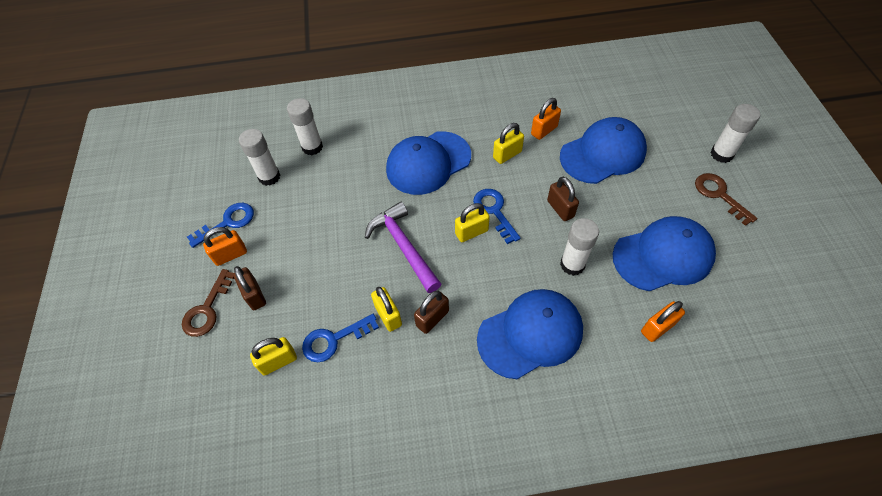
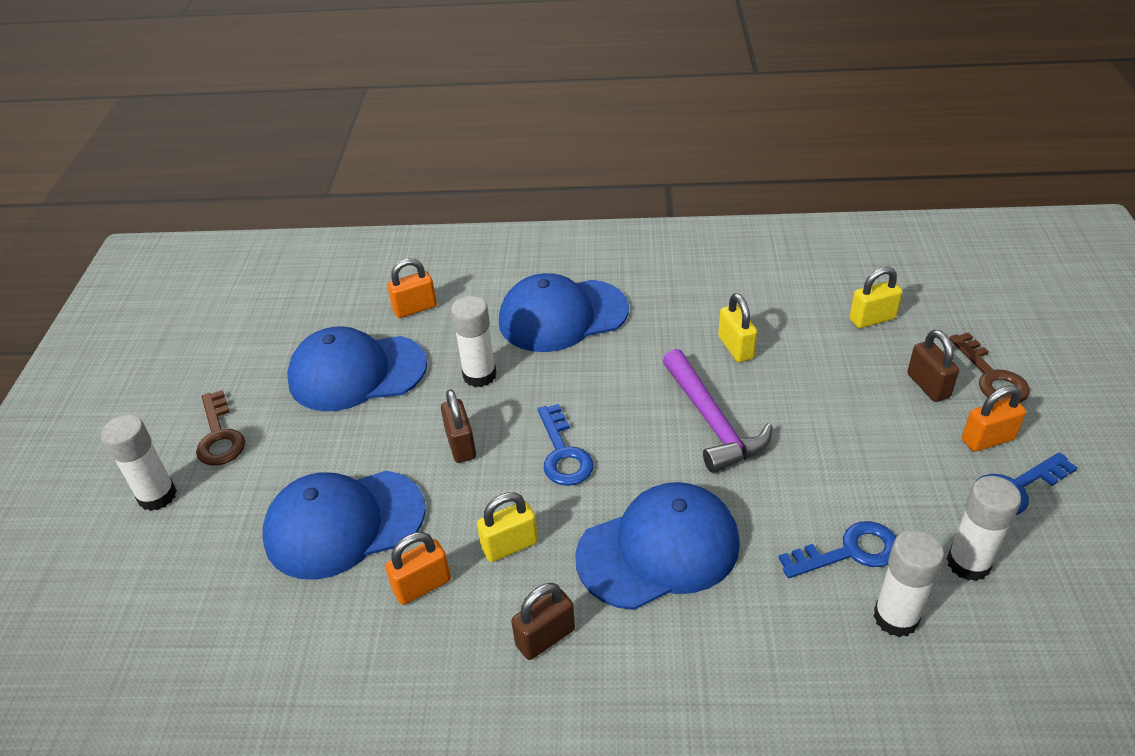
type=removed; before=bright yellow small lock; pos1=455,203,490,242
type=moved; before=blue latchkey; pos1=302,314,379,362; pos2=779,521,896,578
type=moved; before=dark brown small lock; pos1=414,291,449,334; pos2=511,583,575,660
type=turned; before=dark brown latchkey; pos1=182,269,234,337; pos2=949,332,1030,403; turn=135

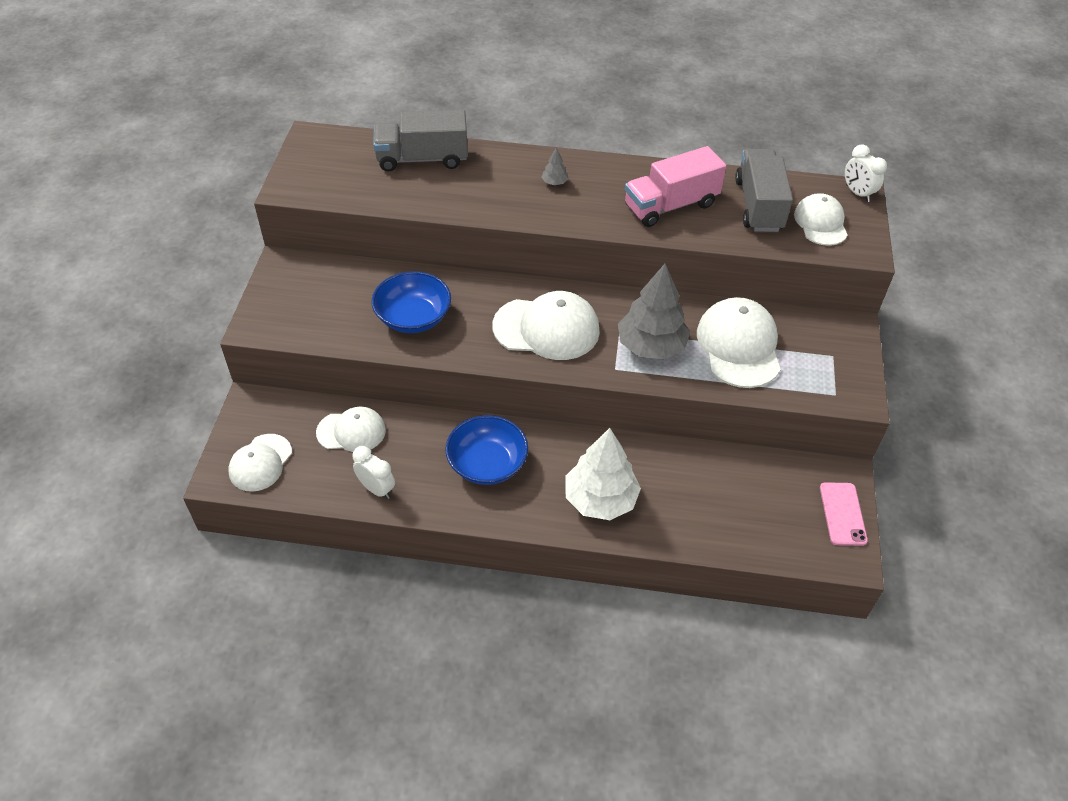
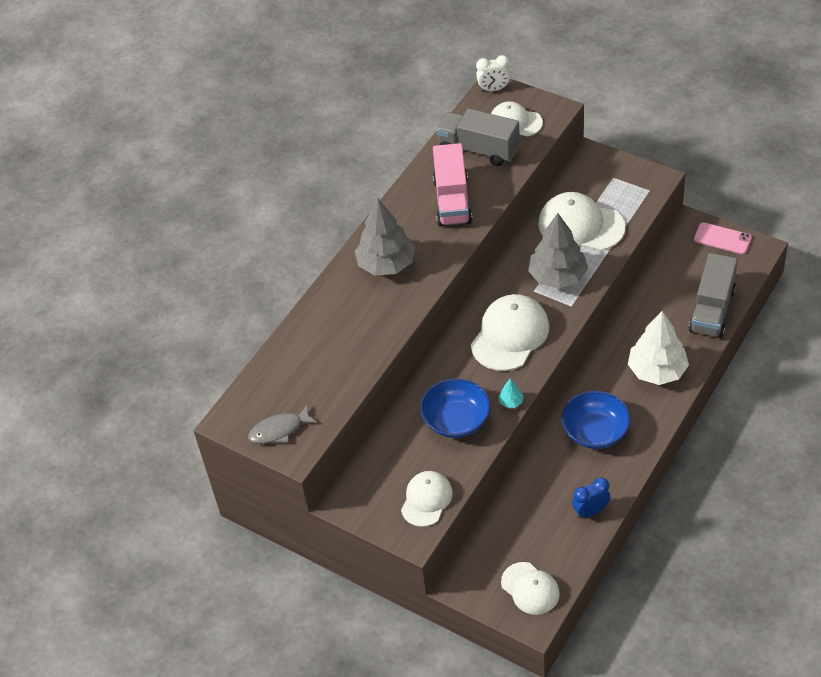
type=added; after=ash-grey fish; pos2=248,404,318,444
type=added; after=turquoise tree; pos2=498,378,524,408
type=moved; before=white baseball cap; pos1=316,407,386,452; pos2=401,471,453,527
type=moved; before=ash-grey truck; pos1=373,110,468,171; pos2=689,253,738,338
type=recoloured; before=white bedside clock; after=blue bedside clock; pos1=352,446,395,499; pos2=572,477,610,519
type=resized; before=ash-grey tree; pos1=541,148,568,185; pos2=355,198,415,276; scale=2.48

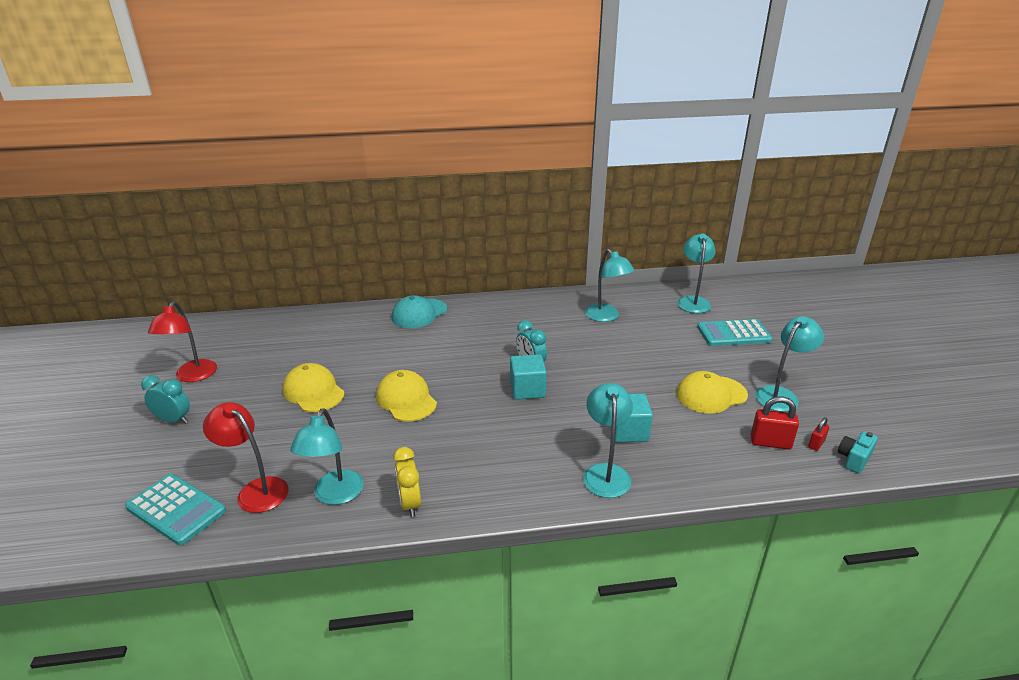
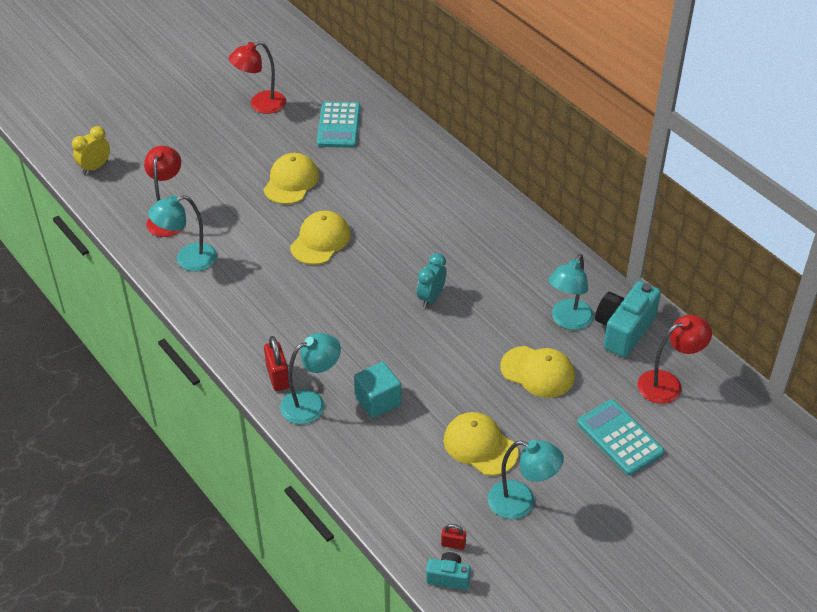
type=removed; before=turquoise bedside clock; pos1=141,375,190,424
type=removed; before=turquoise baseball cap; pos1=392,295,447,328
type=removed; before=turquoise block; pos1=510,354,547,400
type=added; after=bright yellow baseball cap; pos2=500,346,575,398
type=added; after=turquoise camera; pos2=595,281,661,358
type=moved; before=turquoise pocket calculator; pos1=125,474,226,545; pos2=317,101,360,148
type=moved; before=bright yellow bedside clock; pos1=393,447,421,517; pos2=72,126,110,174
type=moved; before=red small lock; pos1=751,396,799,450; pos2=264,336,289,391
type=recoloured; before=turquoise reading lamp; after=red reading lamp; pos1=677,234,716,313; pos2=637,315,712,404

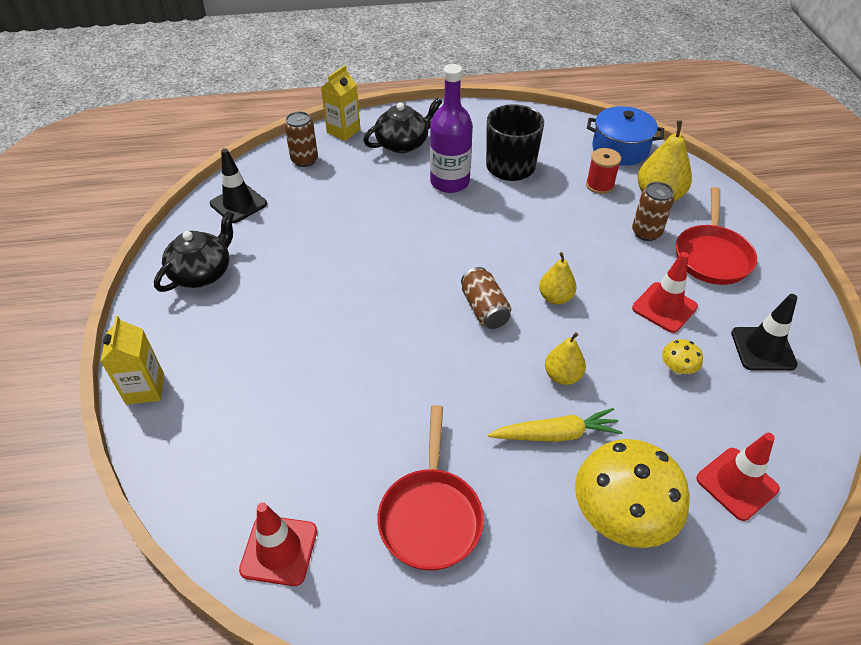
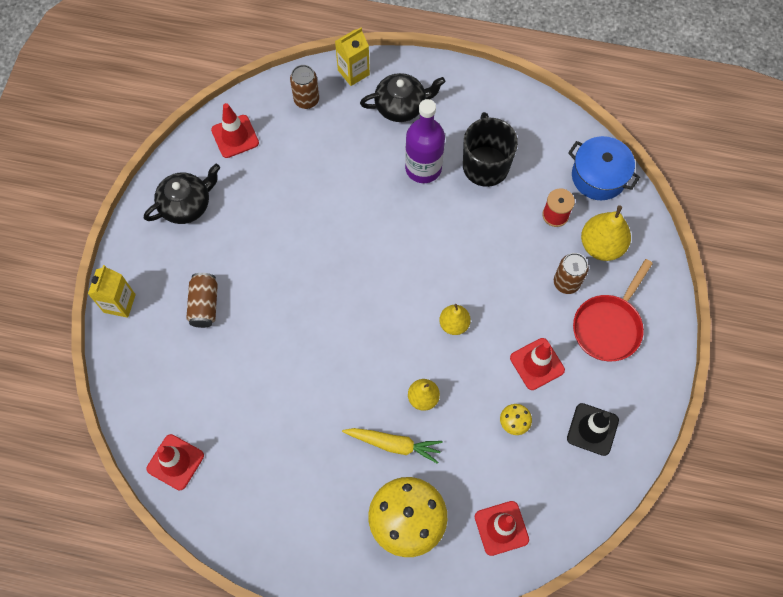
type=removed; before=red skillet; pos1=377,405,484,571
type=moved; before=dark brown tin; pos1=461,267,511,329; pos2=186,273,218,328
type=recoloured; before=ebony traffic cone; after=red traffic cone; pos1=210,149,267,223; pos2=211,103,259,158

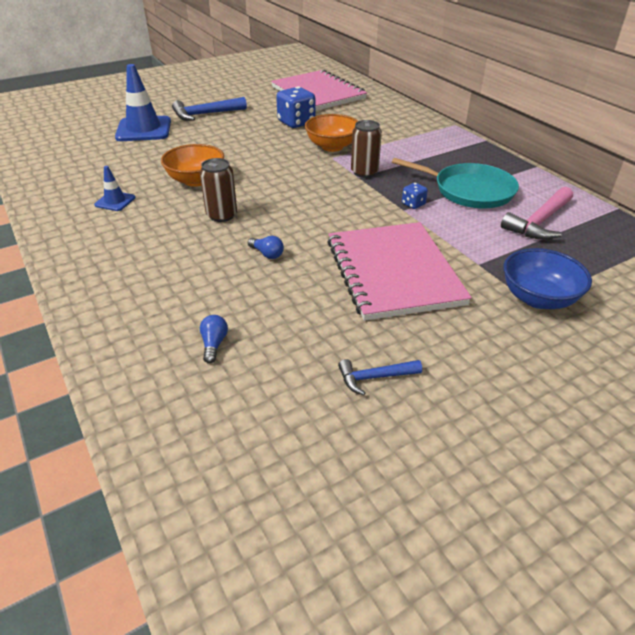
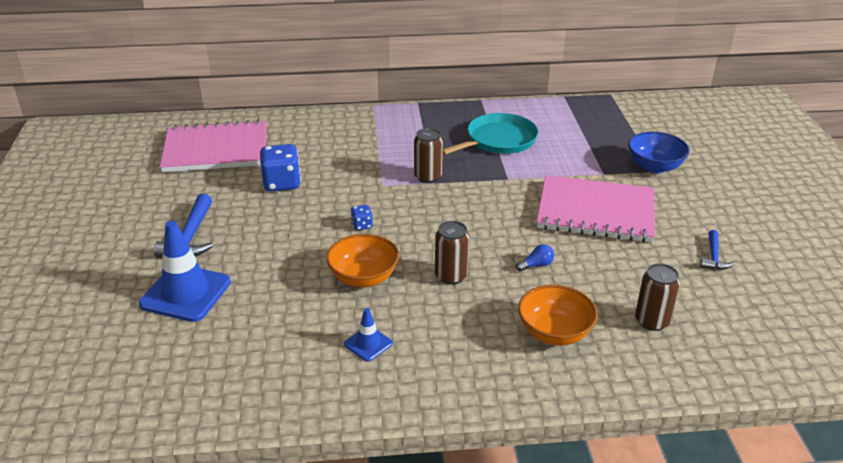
type=removed; before=pink carpenter's hammer; pos1=501,187,573,240
type=moved; before=bright orange deep dish; pos1=305,114,358,152; pos2=518,285,598,346
type=moved; before=blue game die; pos1=402,183,428,209; pos2=351,205,373,230
type=replaced; before=blue bulb; after=dark brown tin; pos1=200,315,228,364; pos2=635,263,680,331

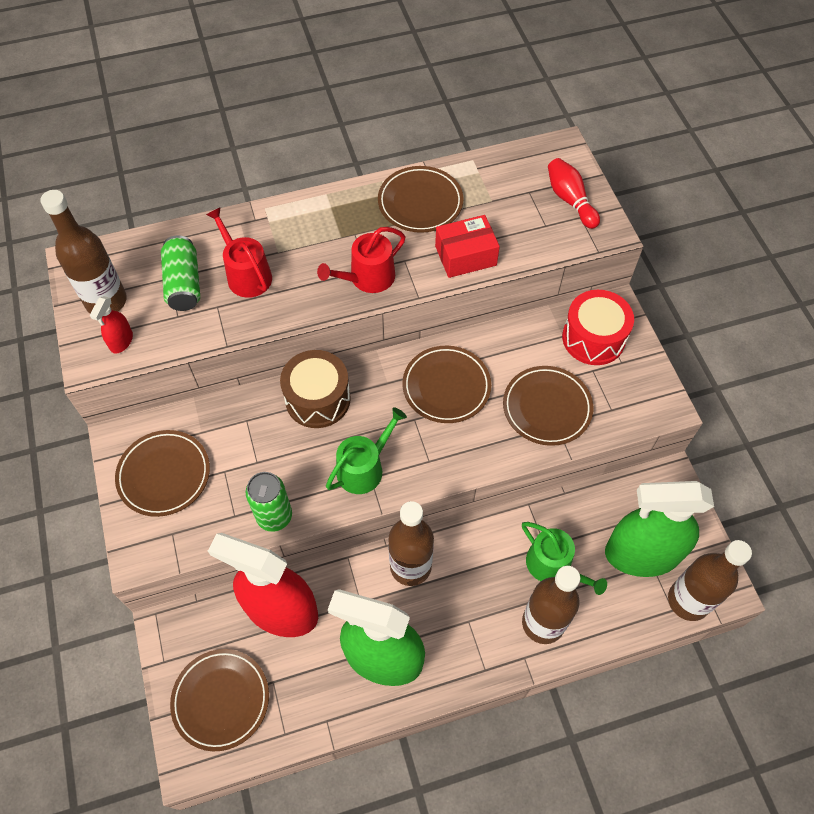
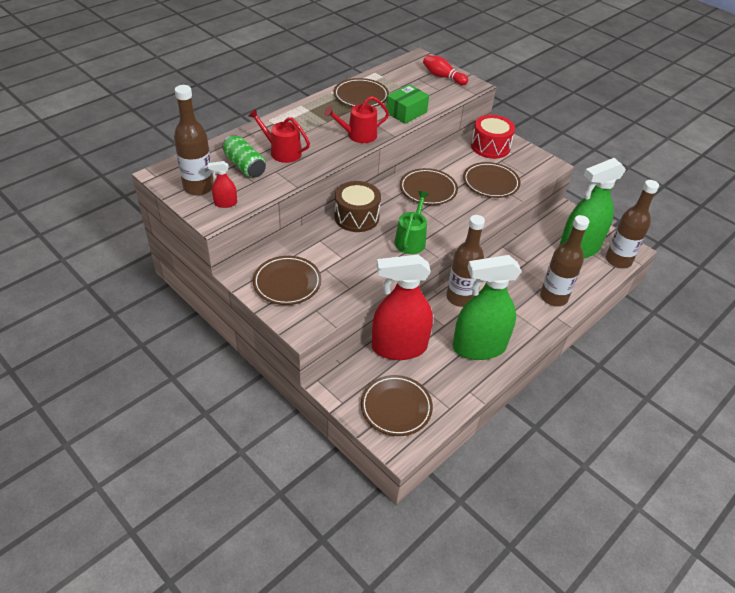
type=removed; before=leaf-green tin; pos1=246,472,292,532
type=removed; before=leaf-green sprinkling can; pos1=522,522,607,595
type=recoloured; before=red box; after=leaf-green box; pos1=435,215,500,278; pos2=386,85,429,124
type=turned; before=red spray cleaner; pos1=90,296,133,354; pos2=208,161,237,208; turn=90
type=turned; before=red sprinkling can; pos1=317,227,405,293; pos2=324,96,389,143; turn=45

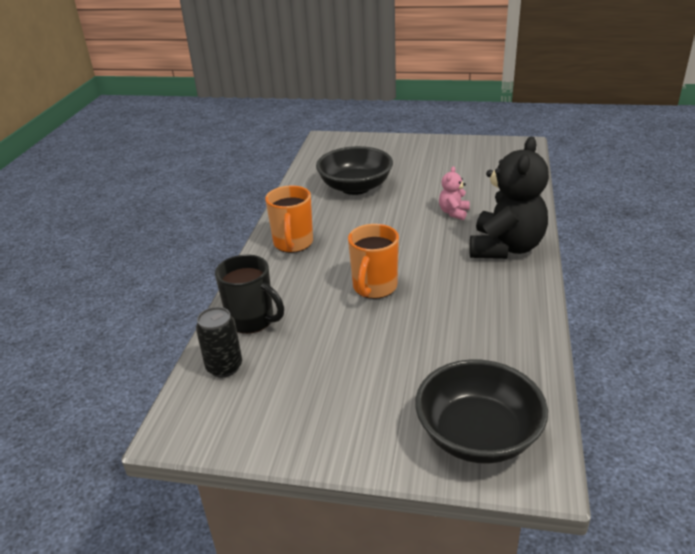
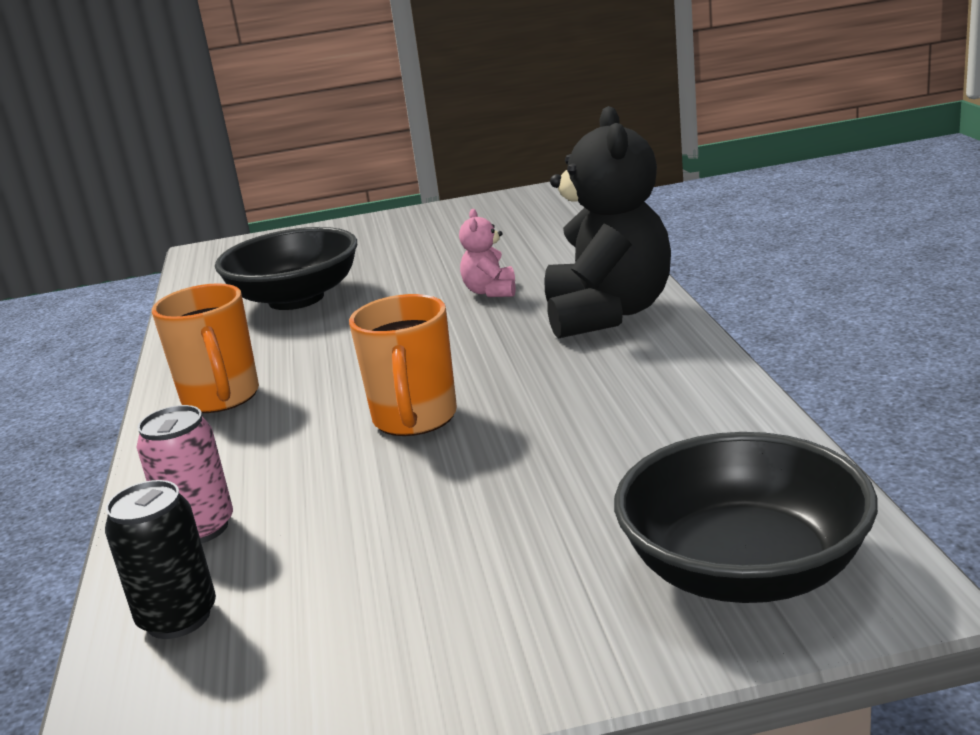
type=replaced; before=ebony mug; after=pink tin; pos1=215,254,284,334; pos2=136,405,233,543

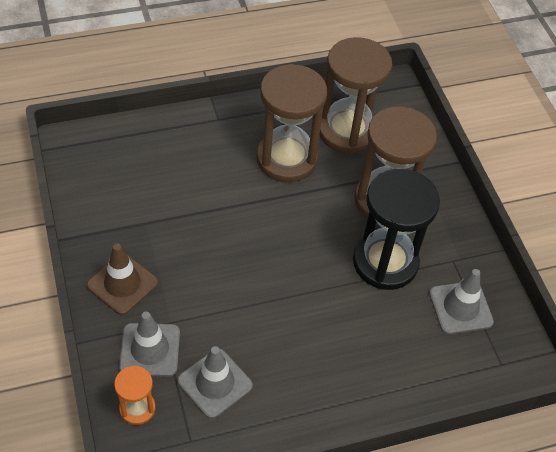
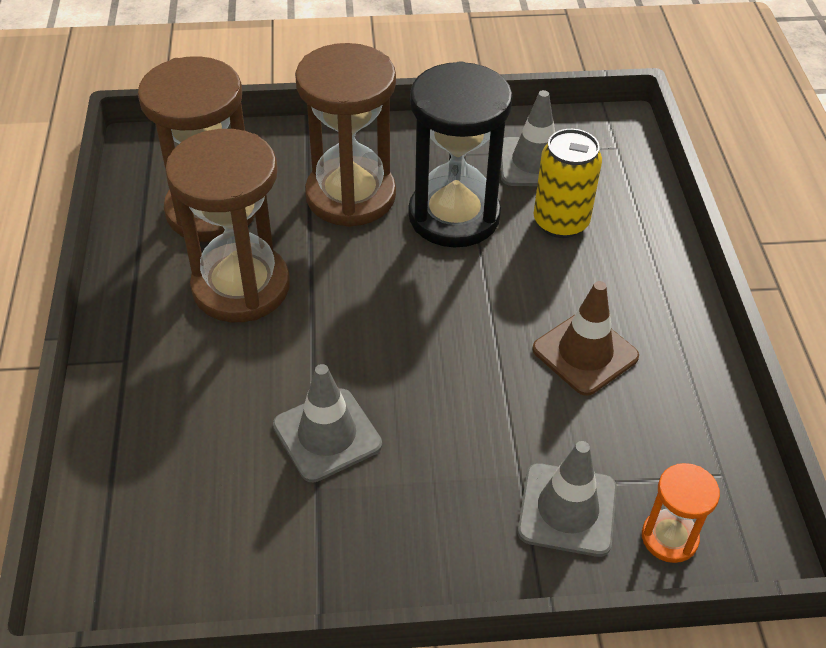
type=added; after=bright yellow tin; pos2=534,129,602,238
type=moved; before=dark brown traffic cone; pos1=87,244,158,315; pos2=532,281,639,396
type=moved; before=ash-grey traffic cone; pos1=178,346,253,419; pos2=273,364,382,482

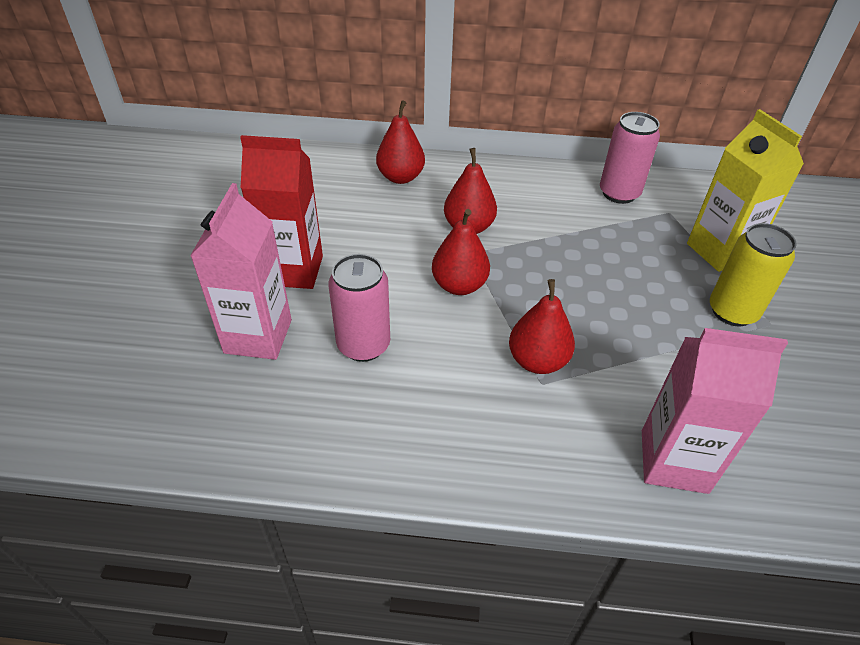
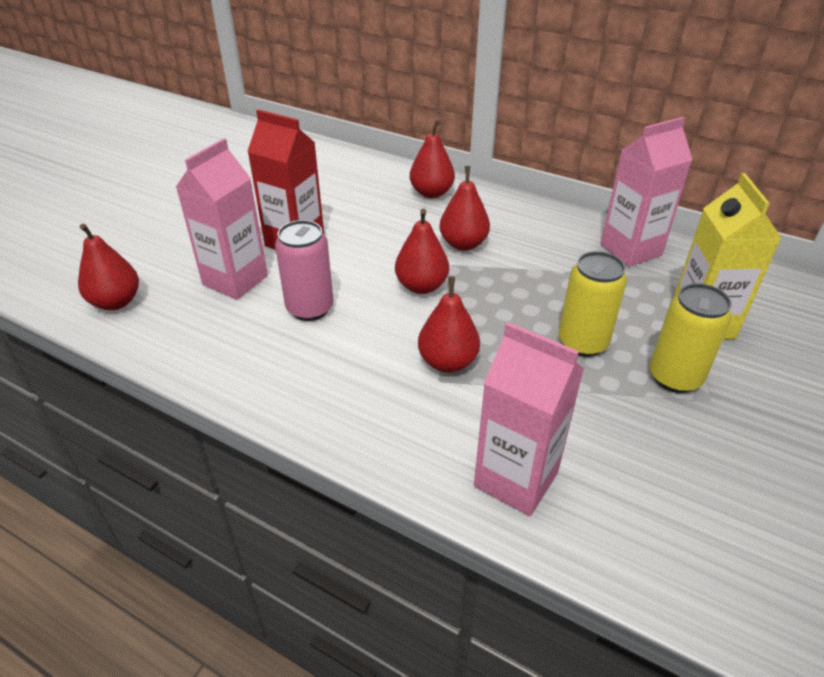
type=added; after=red pear; pos2=78,224,139,310
type=added; after=bright yellow tin; pos2=559,251,627,357
type=replaced; before=pink tin; after=pink juice carton; pos1=600,112,660,204; pos2=600,117,693,267

